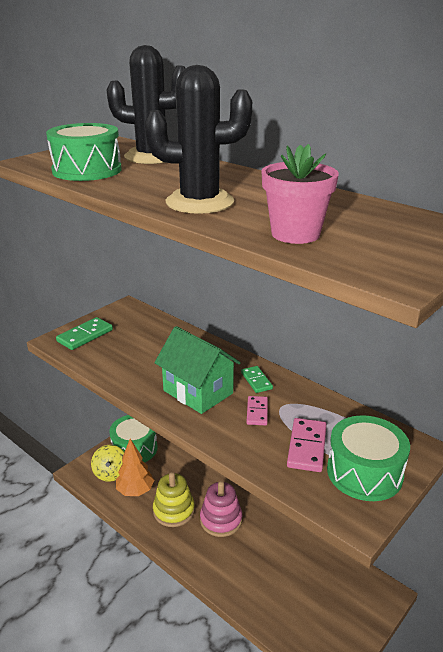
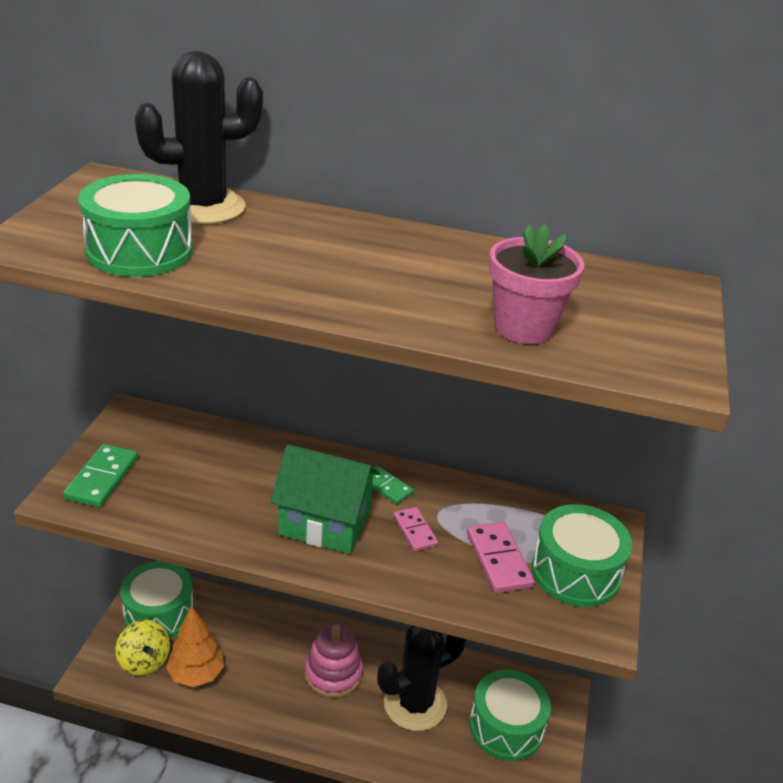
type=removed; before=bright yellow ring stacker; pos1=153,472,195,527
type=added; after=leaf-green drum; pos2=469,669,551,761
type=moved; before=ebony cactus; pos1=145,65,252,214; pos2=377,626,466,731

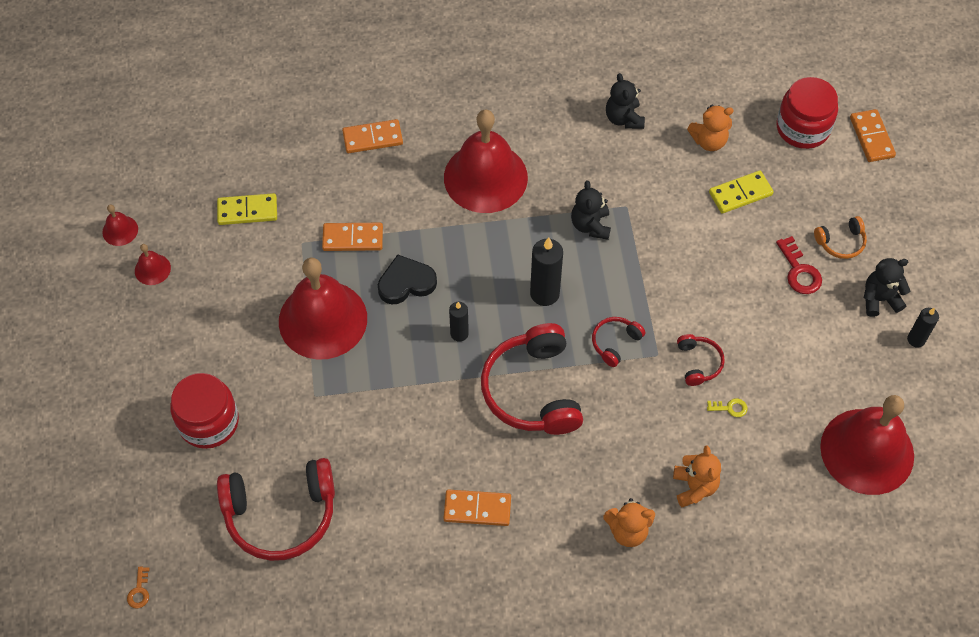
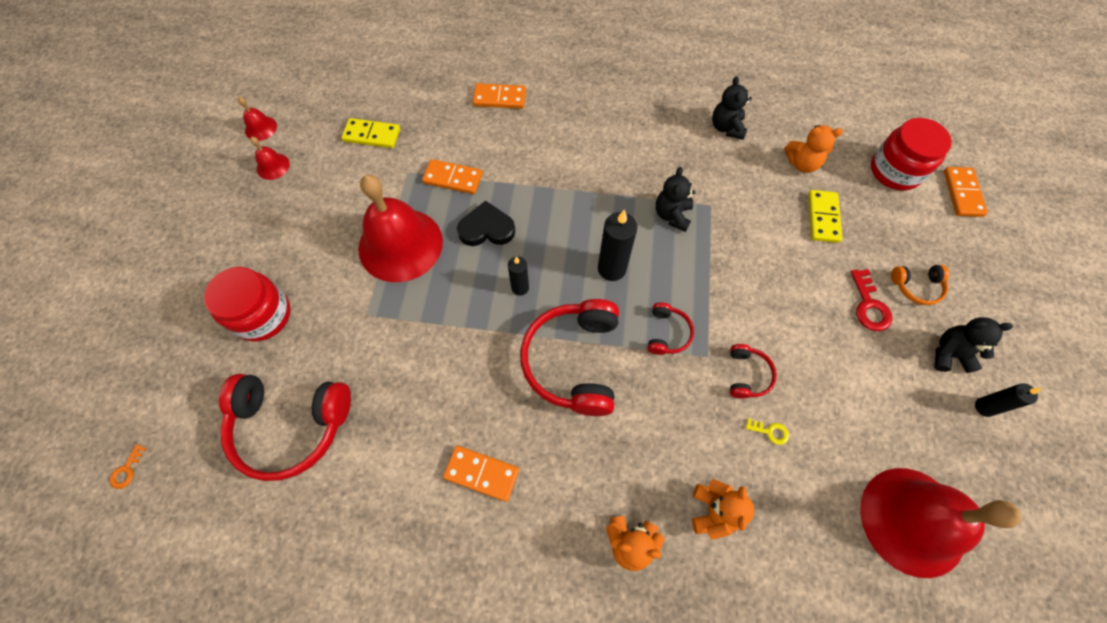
type=removed; before=red bell; pos1=444,110,528,213
type=turned; before=red headphones; pos1=592,317,645,367; pos2=648,302,694,355; turn=135
type=turned; before=bright yellow domino tile; pos1=709,171,774,214; pos2=808,190,842,243; turn=-75

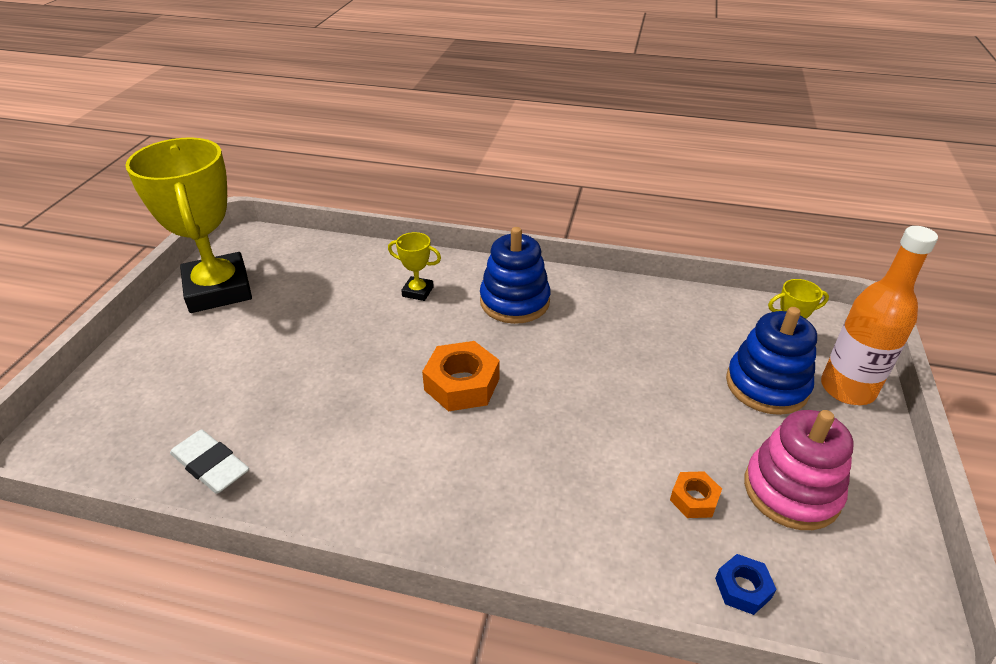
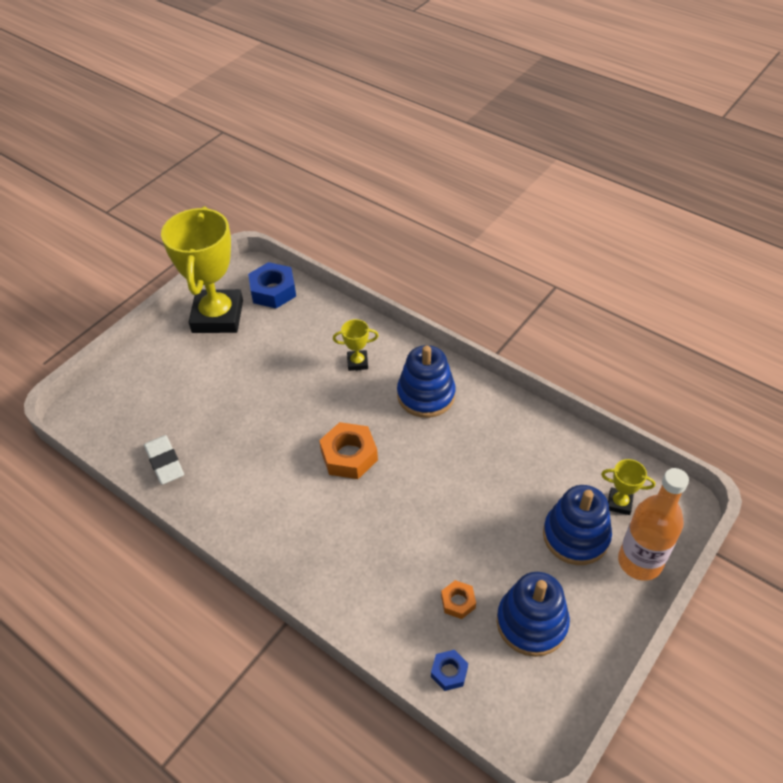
type=added; after=blue nut; pos2=248,262,296,309
type=recoloured; before=pink ring stacker; after=blue ring stacker; pos1=744,410,854,530; pos2=497,572,570,657
type=turned; before=bright yellow prize cup; pos1=388,232,441,301; pos2=333,319,379,371; turn=-45

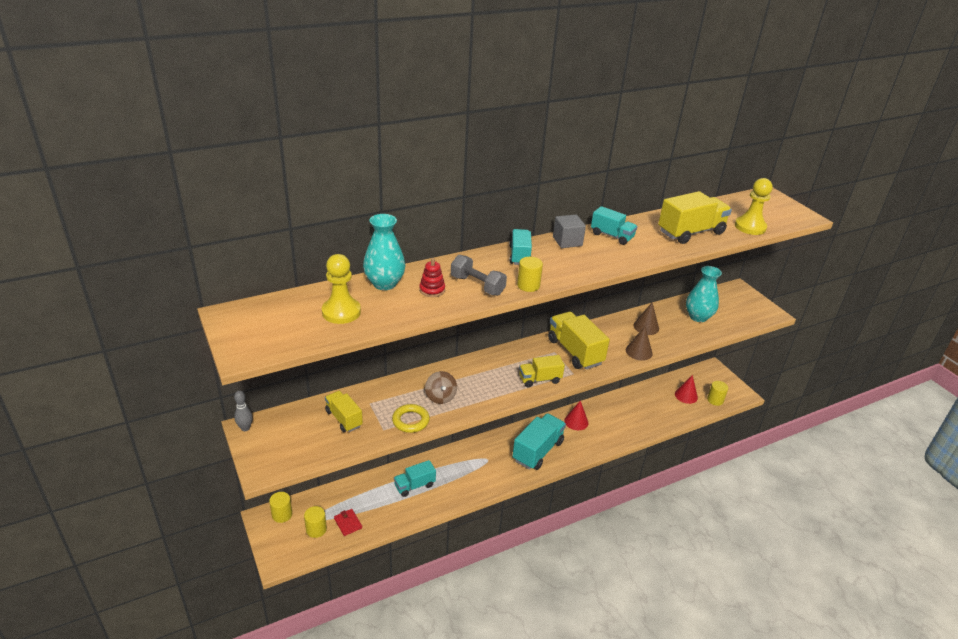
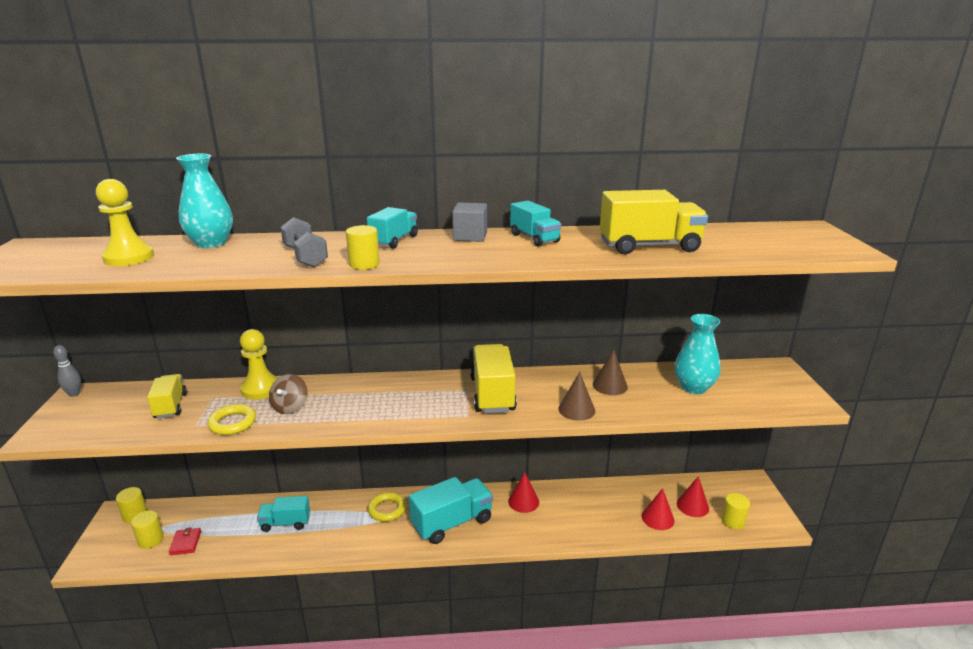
type=removed; before=red ring stacker; pos1=419,258,445,297
type=removed; before=bright yellow truck; pos1=519,355,565,387
type=added; after=bright yellow ring; pos2=368,492,406,522
type=added; after=red cone; pos2=642,488,674,530
type=moved; before=bright yellow pawn; pos1=735,178,773,235; pos2=240,329,278,400

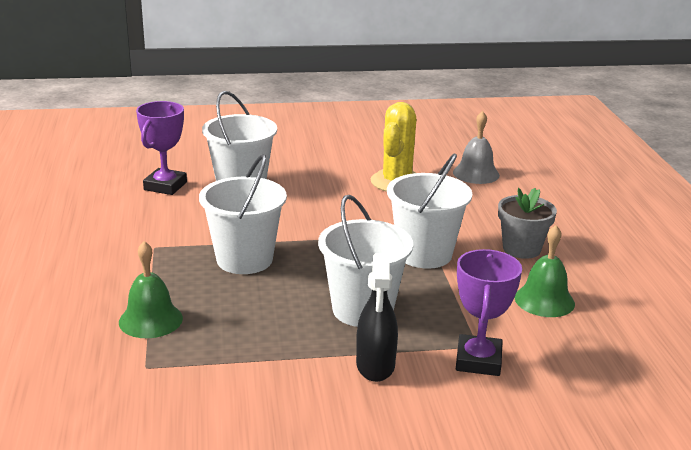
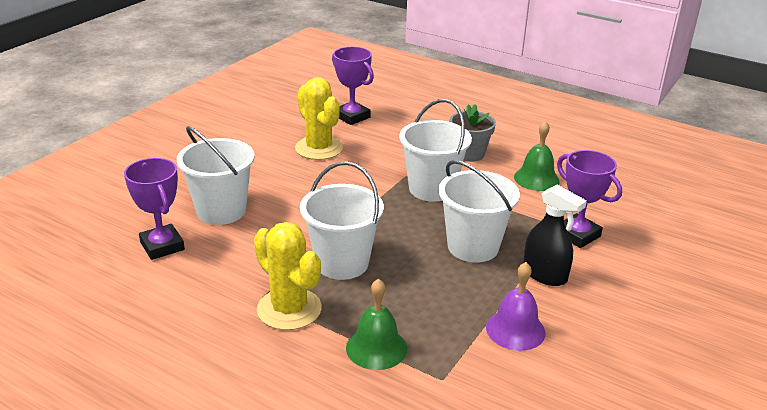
type=added; after=bright yellow cactus; pos2=254,222,322,330
type=added; after=purple bell; pos2=486,262,545,351
type=replaced; before=ash-grey bell; after=purple prize cup; pos1=453,111,500,184; pos2=332,47,374,125

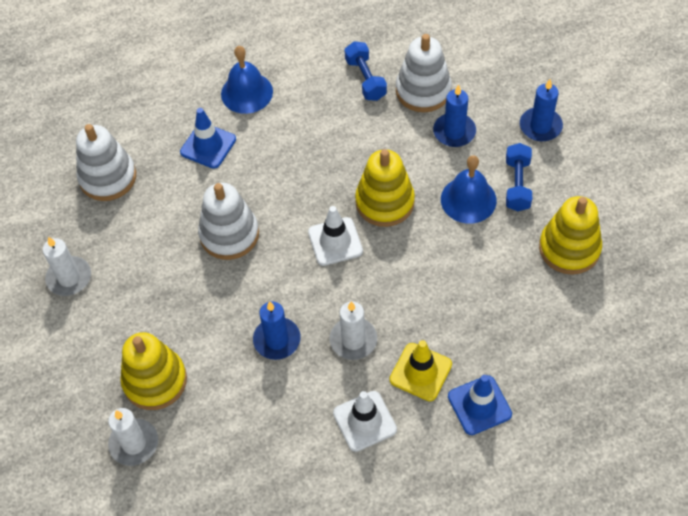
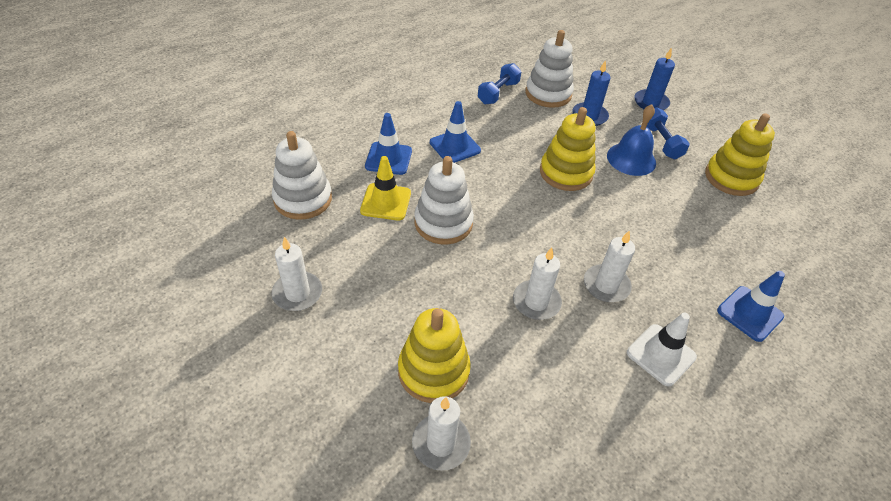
type=removed; before=blue bell; pos1=221,46,273,114
type=removed; before=white traffic cone; pos1=308,206,363,266
type=added; after=blue traffic cone; pos2=430,101,481,163
type=moved; before=bright yellow traffic cone; pos1=390,340,452,401; pos2=360,156,411,221
type=recoloured; before=blue candle; after=white candle; pos1=253,301,301,360; pos2=513,248,562,320
type=turned; before=blue dumbbell; pos1=345,41,387,101; pos2=478,63,521,104; turn=75

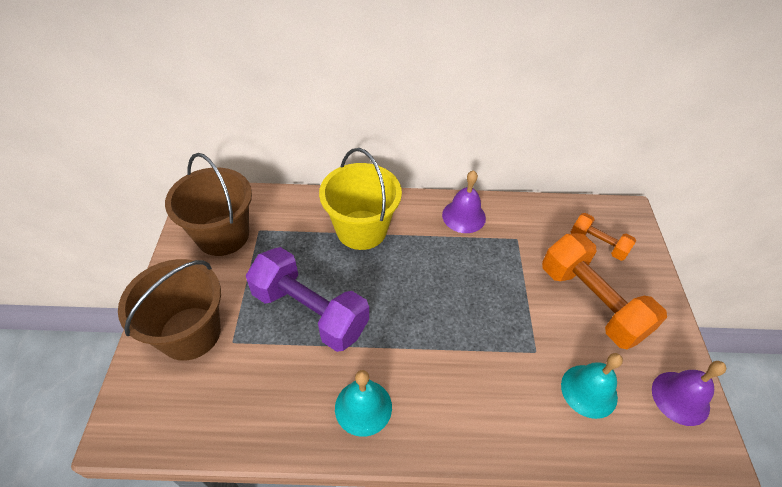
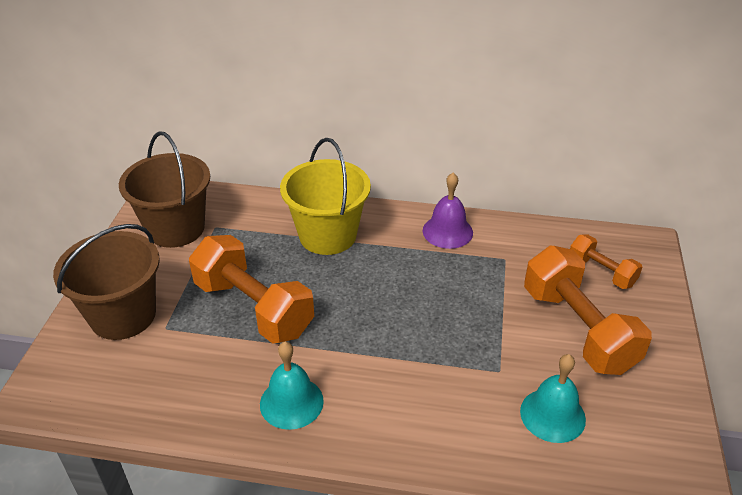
type=removed; before=purple bell; pos1=652,361,727,426
type=recoloured; before=purple dumbbell; after=bright orange dumbbell; pos1=246,247,369,352; pos2=189,235,314,344

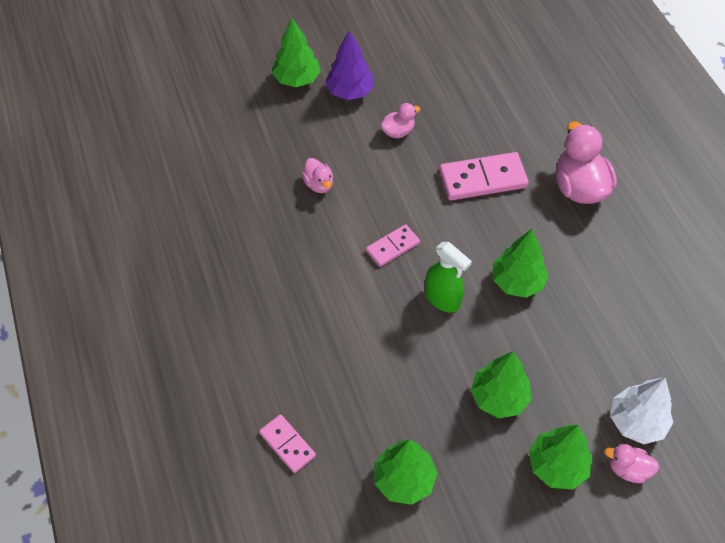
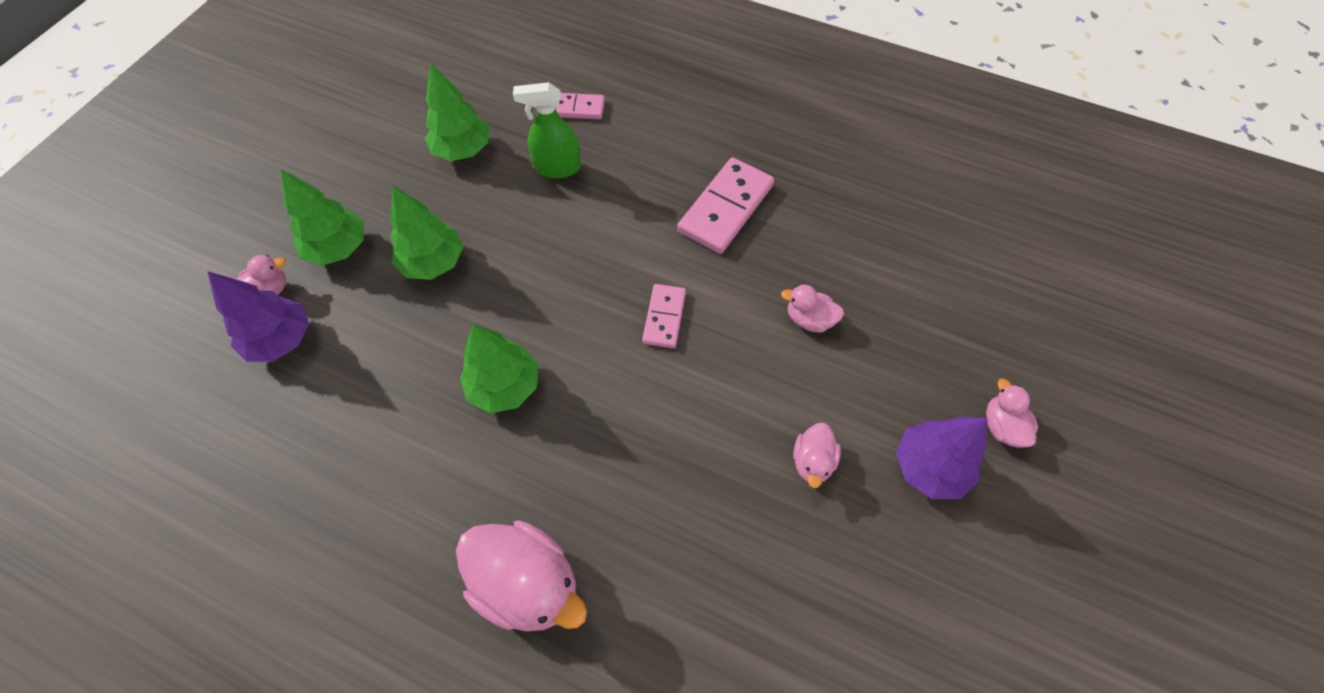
type=moved; before=leaf-green spray cleaner; pos1=425,242,472,313; pos2=513,82,581,178
type=moved; before=pink domino tile; pos1=439,152,529,200; pos2=677,157,774,254
type=replaced; before=leaf-green tree; after=pink duck; pos1=272,18,321,87; pos2=986,379,1038,448
type=recoloured; before=white tree; after=purple tree; pos1=611,378,674,444; pos2=208,271,309,362

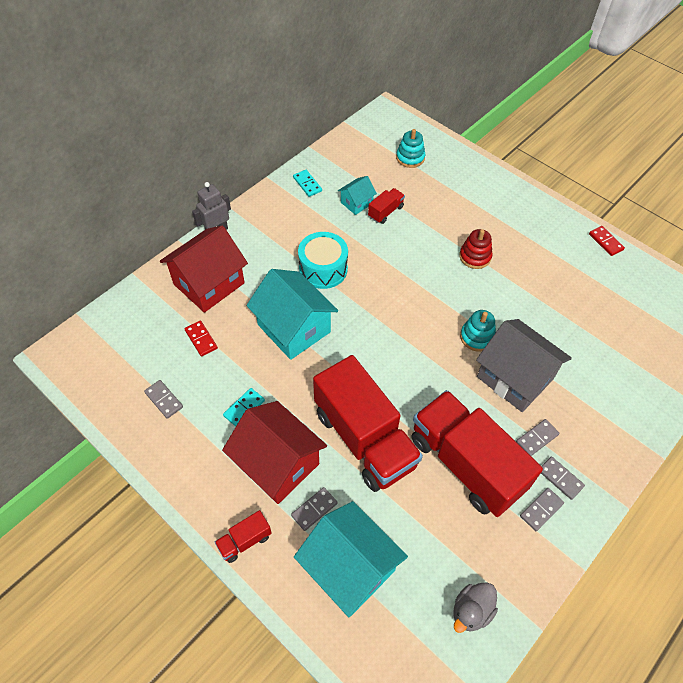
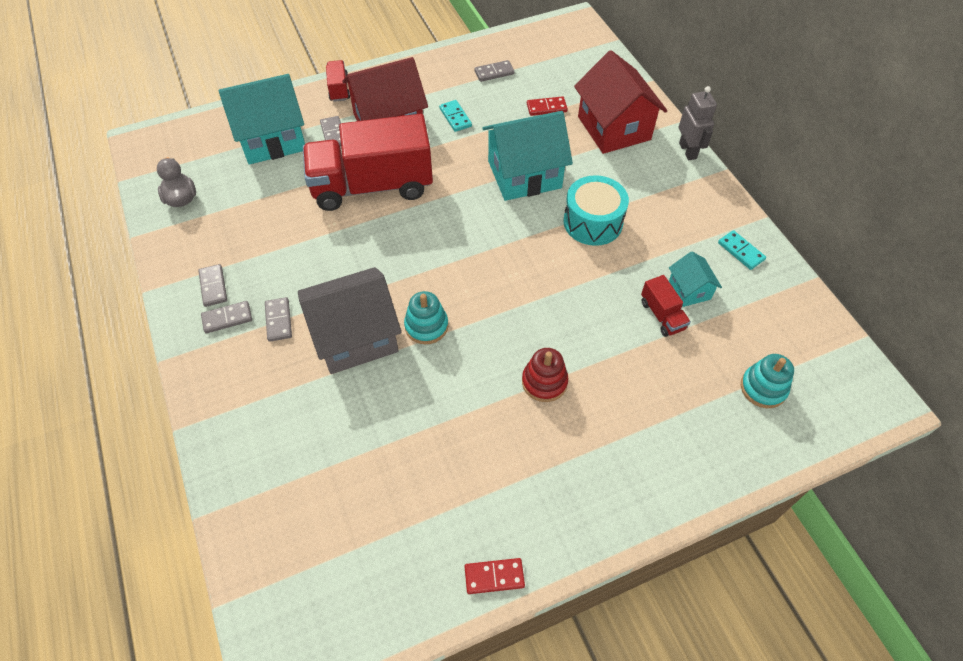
type=removed; before=red truck; pos1=412,390,543,517
type=turned; before=turquoise domino tile; pos1=293,170,322,197; pos2=718,230,766,270; turn=60

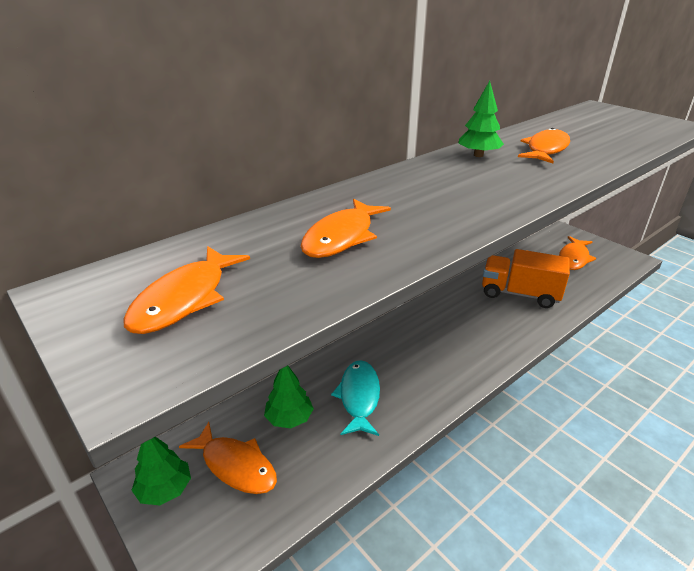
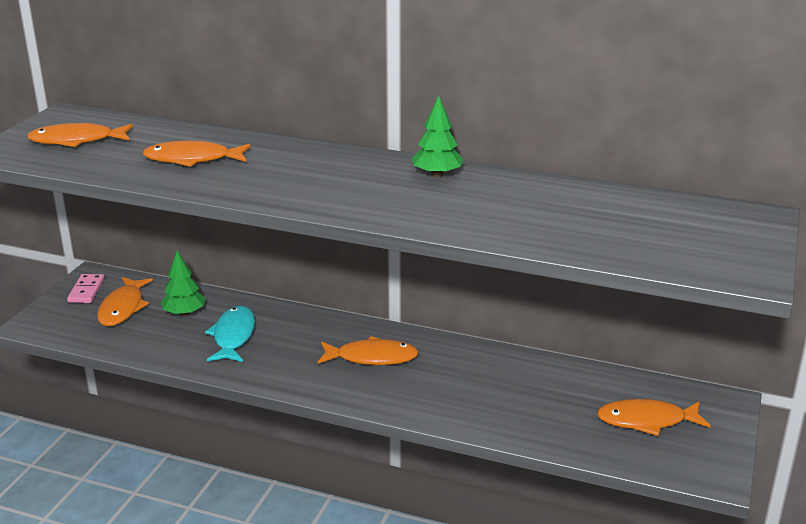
type=removed; before=bright orange truck; pos1=482,249,570,308
type=moved; before=bright orange fish; pos1=518,128,570,163; pos2=318,336,419,365
type=replaced; before=leaf-green tree; after=pink domino tile; pos1=132,437,191,505; pos2=67,274,105,303
type=turned; before=turquoise fish; pos1=331,360,380,436; pos2=205,306,255,362; turn=-60

